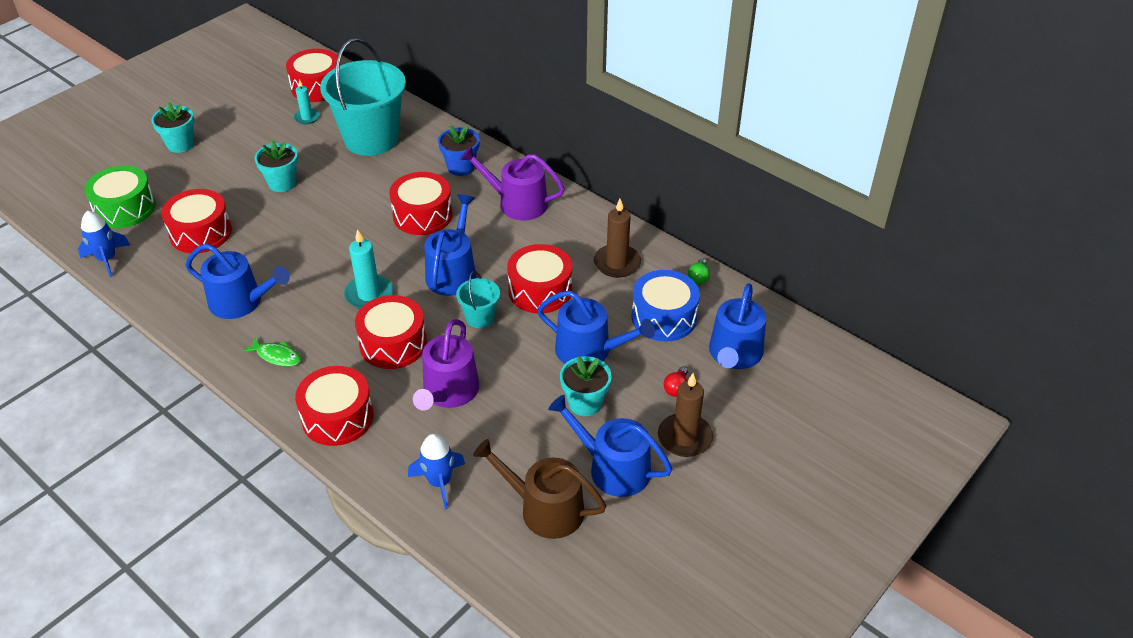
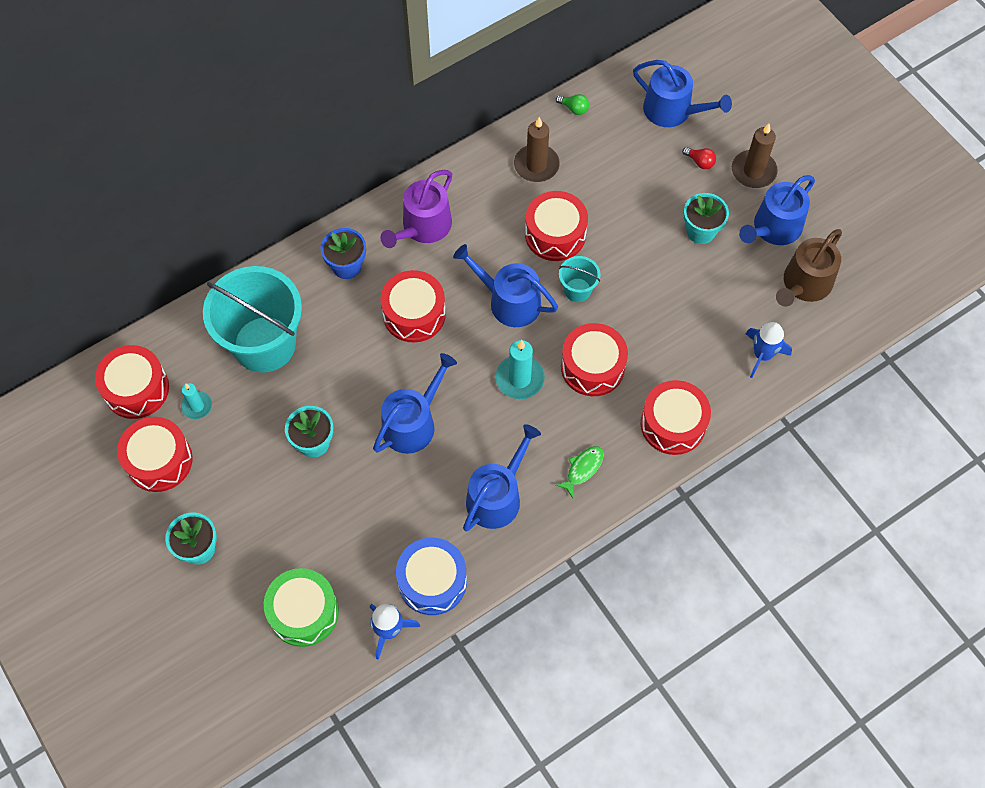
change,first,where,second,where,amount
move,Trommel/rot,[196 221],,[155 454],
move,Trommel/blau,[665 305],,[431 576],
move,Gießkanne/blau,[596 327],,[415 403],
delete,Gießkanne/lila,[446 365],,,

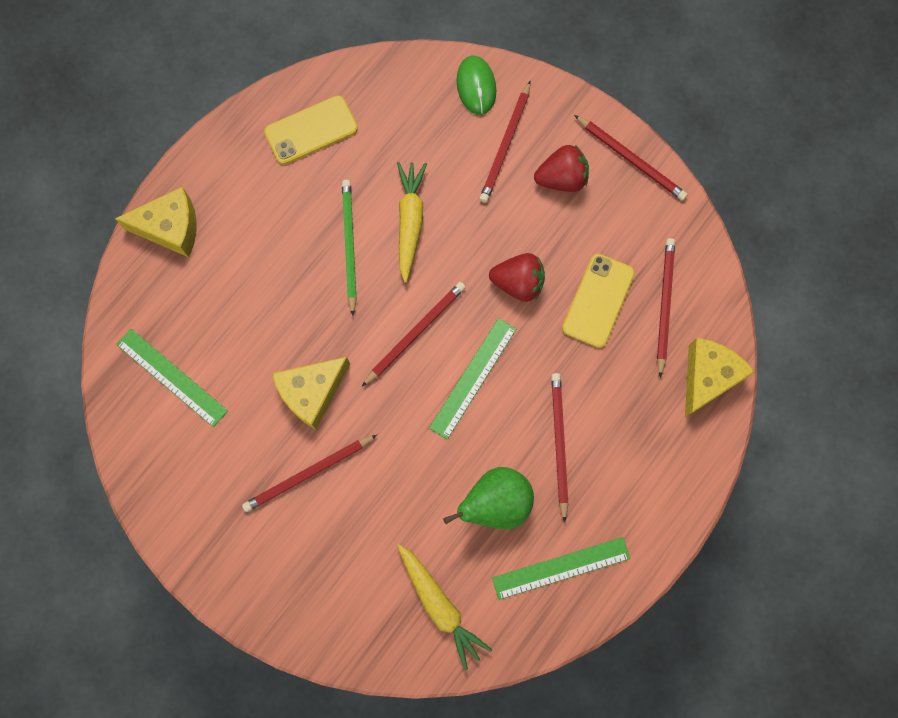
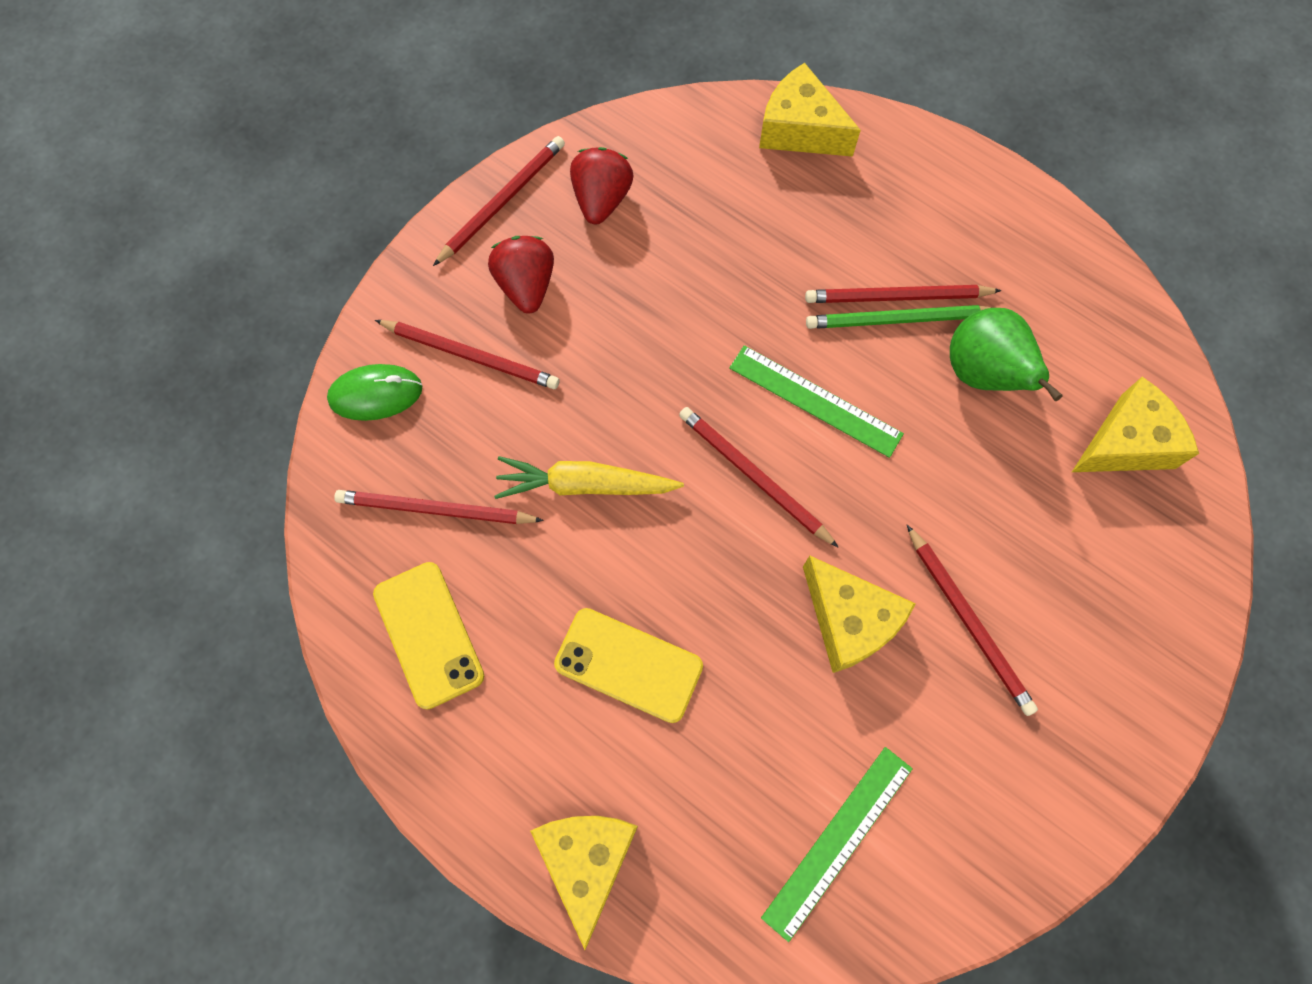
change,first,where,second,where,amount
move,Bleistift/grün,[349 248],,[899 317],
move,Bleistift/rot,[666 308],,[439 507],
move,Erdbeere/rot,[517 277],,[602 185],
move,Handy/gelb,[598 301],,[628 665],
delete,Lineal/grün,[561 568],,,
replace,Karotte/gelb,[444 607],Käse/gelb,[1135 424],

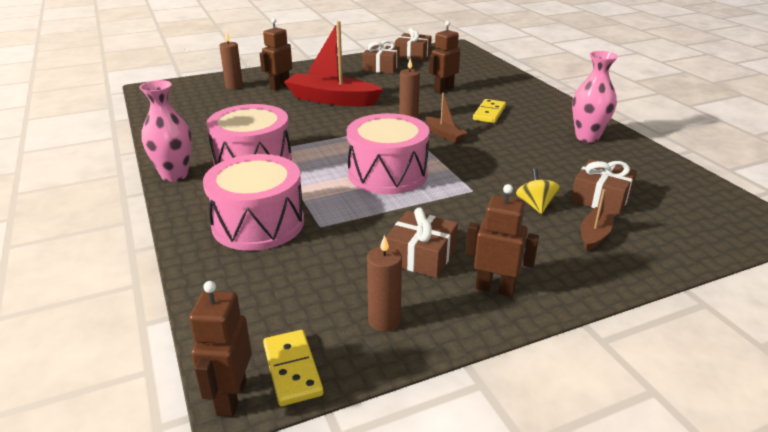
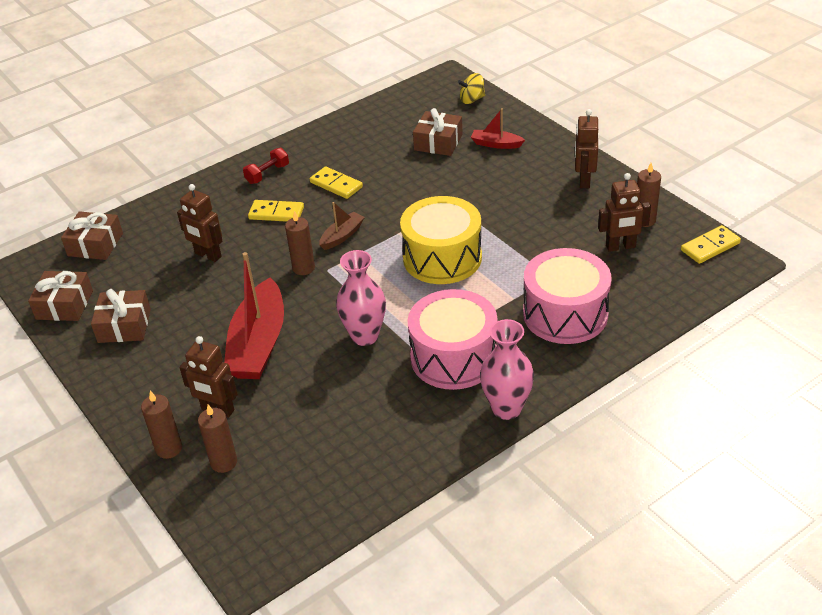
change,first,where,second,where,amount
move,Vase/rosa,[595 97],,[361 298],
recolor,Trommel/rosa,[388 153],Trommel/gelb,[441 240],
move,Kreisel/gelb,[538 191],,[471 88],
recolor,Boot/braun,[598 220],Boot/rot,[498 128],
move,Geschenk/braun,[422 243],,[92 235],
move,Roboter/braun,[220 349],,[624 212],
insert,,,Hantel/rot,[266 166],
insert,,,Dominostein/gelb,[336 182],
insert,,,Kerze/braun,[161 425],

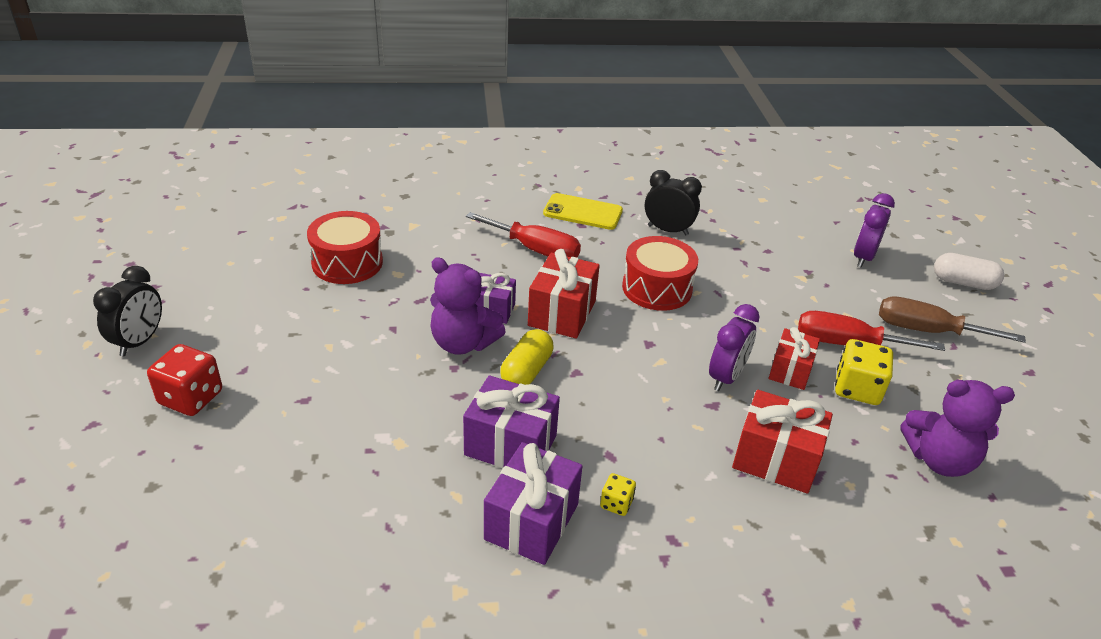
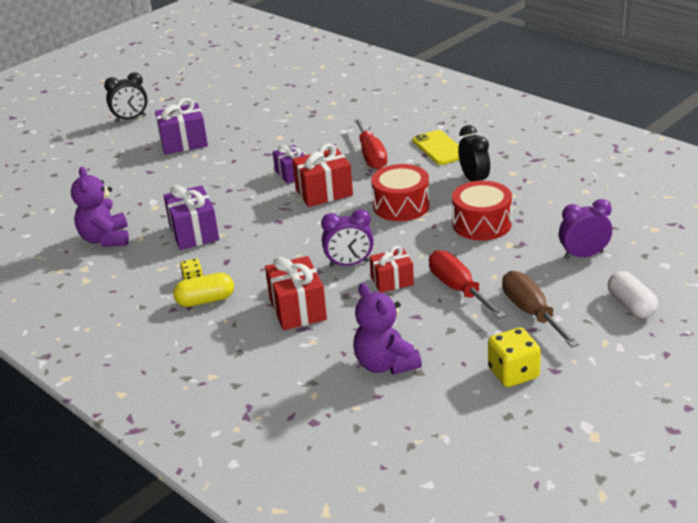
change,first,where,second,where,amount
move,Trommel/rot,[345 247],,[482 210],
move,Teddybär/lila,[468 306],,[100 206],
move,Kapsel/gelb,[527 357],,[203 290],
move,Spielwürfel/gelb,[864 372],,[514 357],
delete,Spielwürfel/rot,[184 380],,,
move,Geschenk/lila,[533 503],,[181 126],

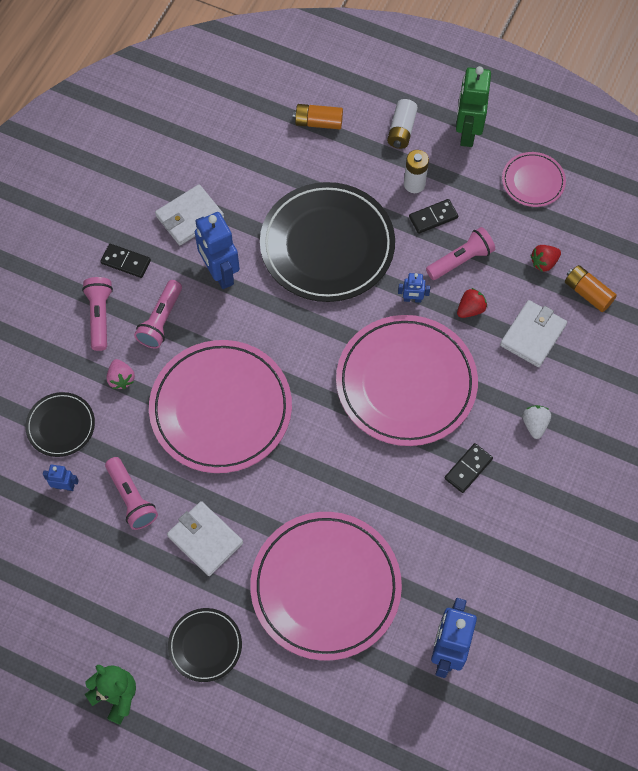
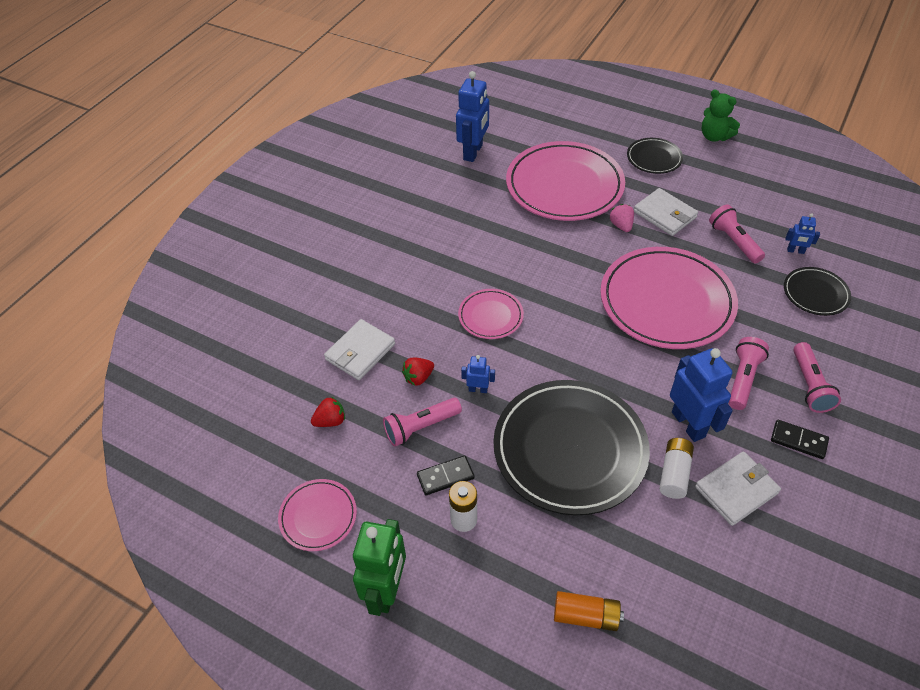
change,first,where,second,where,amount
move,Batterie/weiß,[402 124],,[676 468],
delete,Batterie/orange,[591 288],,,
resize,Teller/rosa,[407 380],,[491 314],x0.48
move,Erdbeere/rosa,[121 374],,[621 218],
delete,Erdbeere/weiß,[537 422],,,
delete,Dominostein/schwarz,[469 468],,,

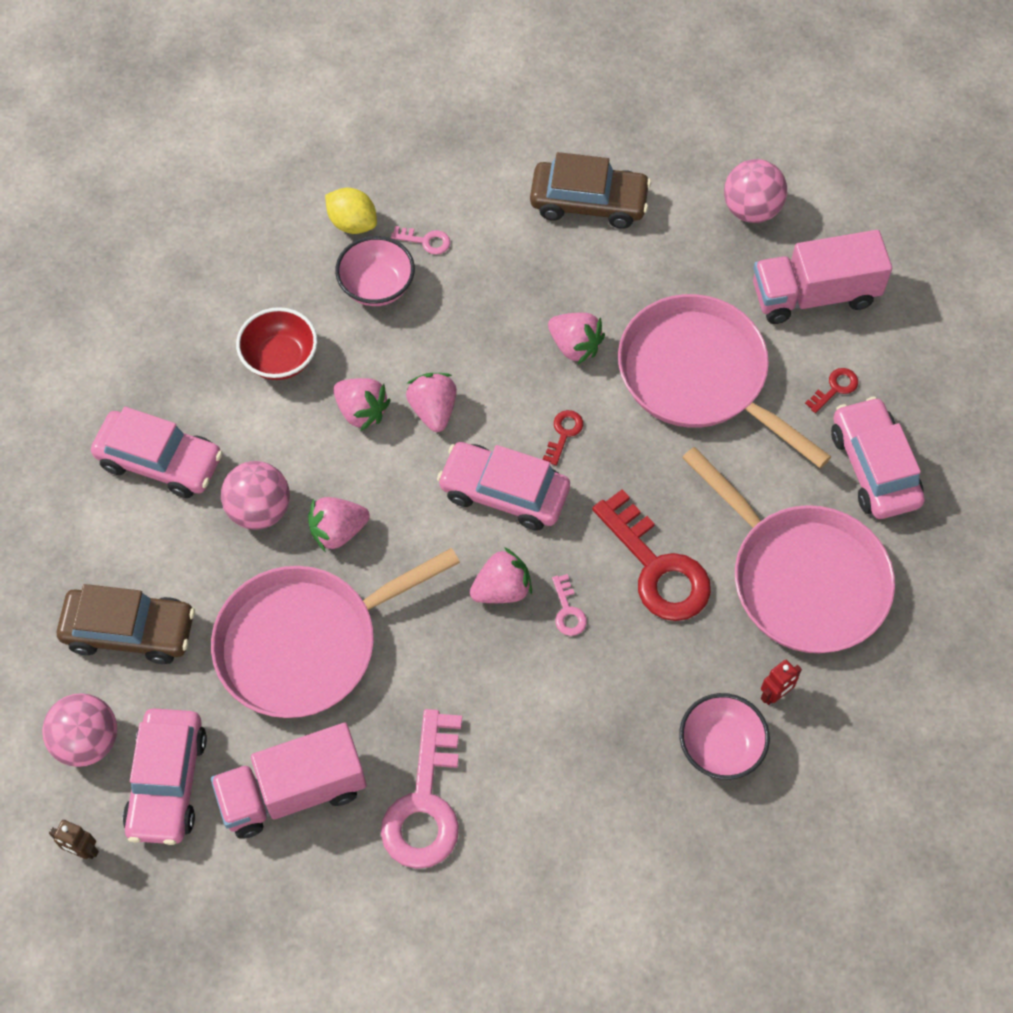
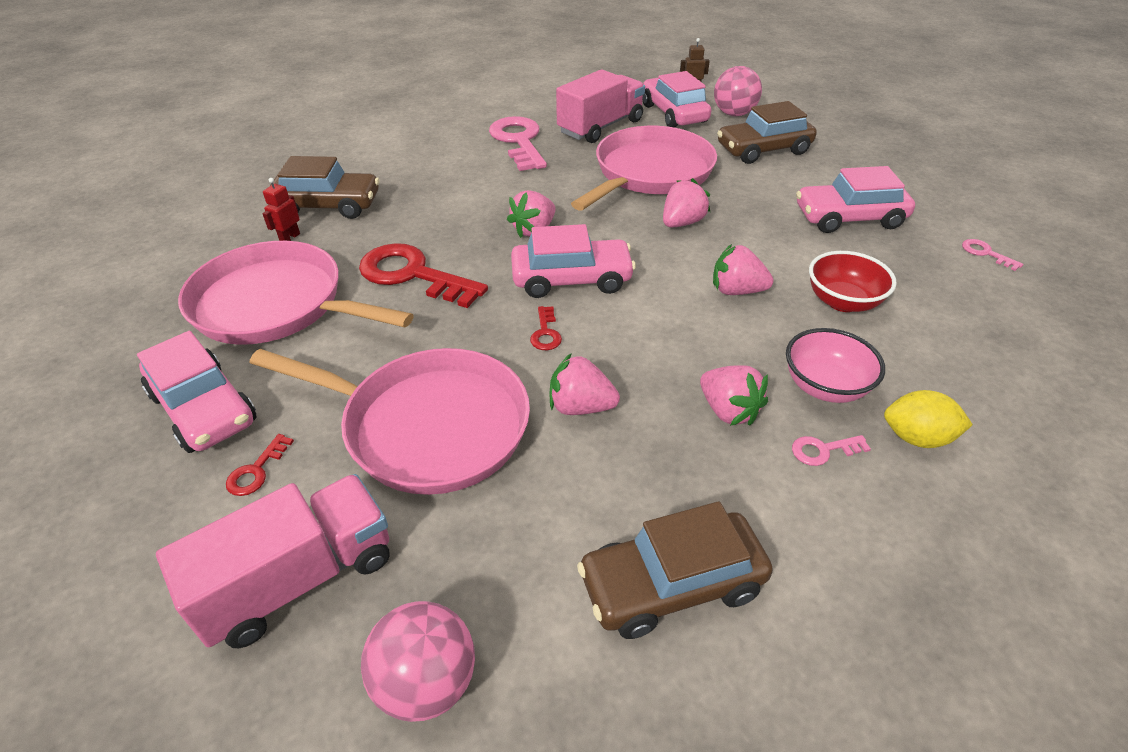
change,first,where,second,where,amount
move,Erdbeere/rosa,[431 402],,[734 395],
delete,Ball/rosa,[255 495],,,
move,Schlüssel/rosa,[569 605],,[992 255],
replace,Schüssel/rosa,[724 736],Auto/braun,[324 187],

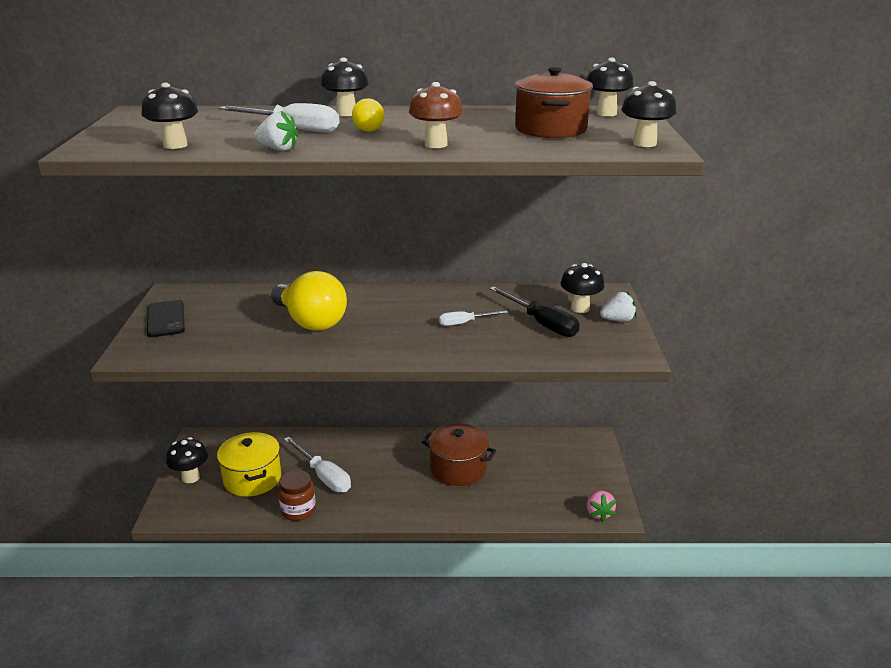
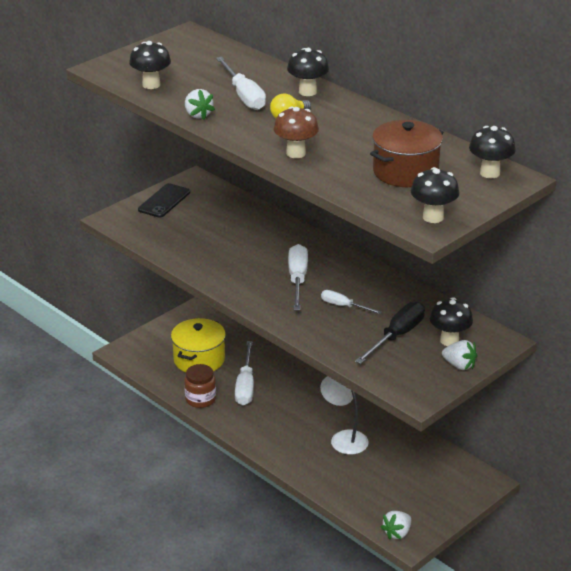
change,first,where,second,where,amount
delete,Glühbirne/gelb,[309 301],,,
rotate,Schraubenzieher/schwarz,[534 311],,[390 333],150 degrees counterclockwise
replace,Kochtopf/braun,[459 454],Lampe/weiß,[344 415],
delete,Pilz/schwarz,[187 460],,,
recolor,Erdbeere/rosa,[601 506],Erdbeere/weiß,[396 525],
insert,,,Schraubenzieher/weiß,[298 277],

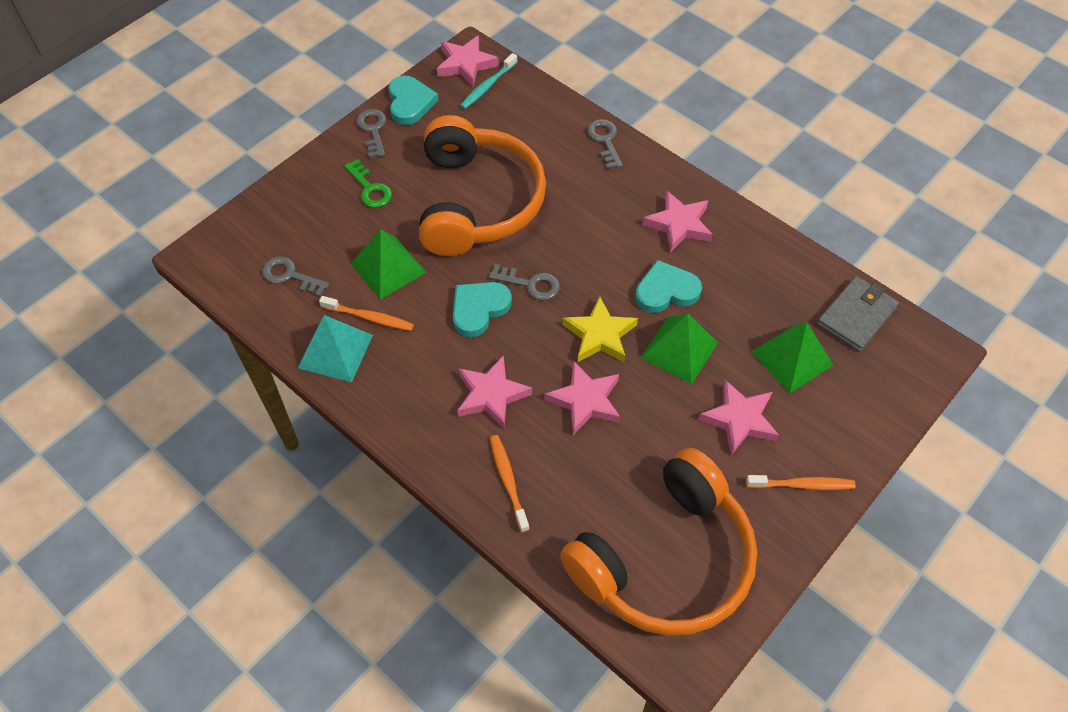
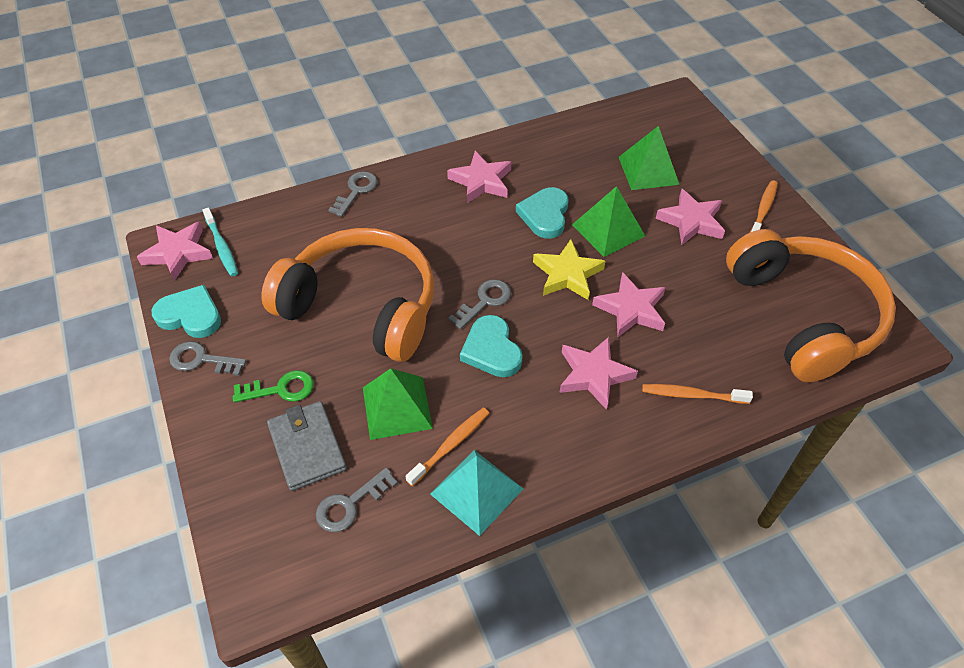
change,first,where,second,where,amount
rotate,Schlüssel/grau,[605 144],,[353 194],105 degrees clockwise
move,Geldbörse/grau,[858 314],,[307 446],

